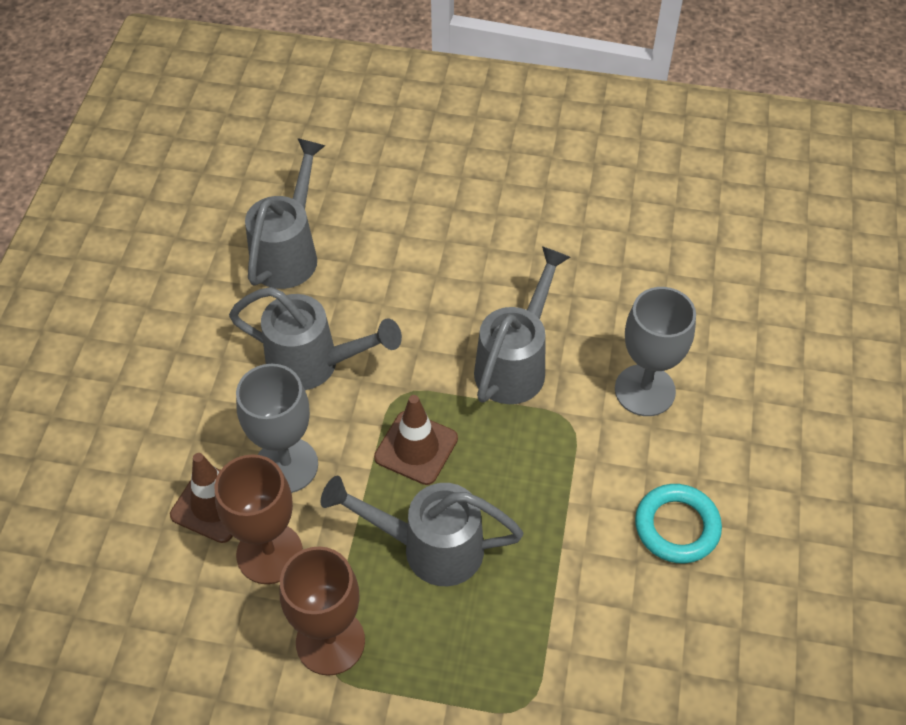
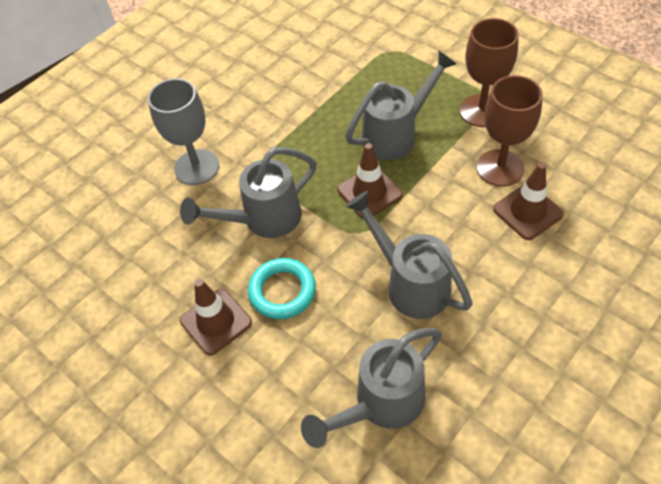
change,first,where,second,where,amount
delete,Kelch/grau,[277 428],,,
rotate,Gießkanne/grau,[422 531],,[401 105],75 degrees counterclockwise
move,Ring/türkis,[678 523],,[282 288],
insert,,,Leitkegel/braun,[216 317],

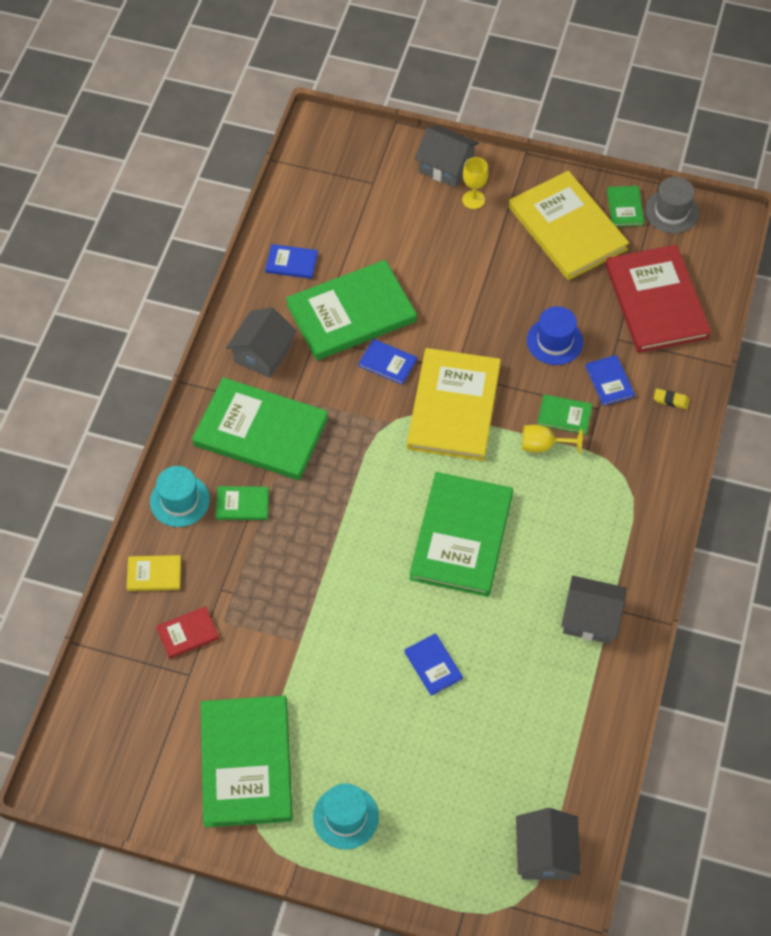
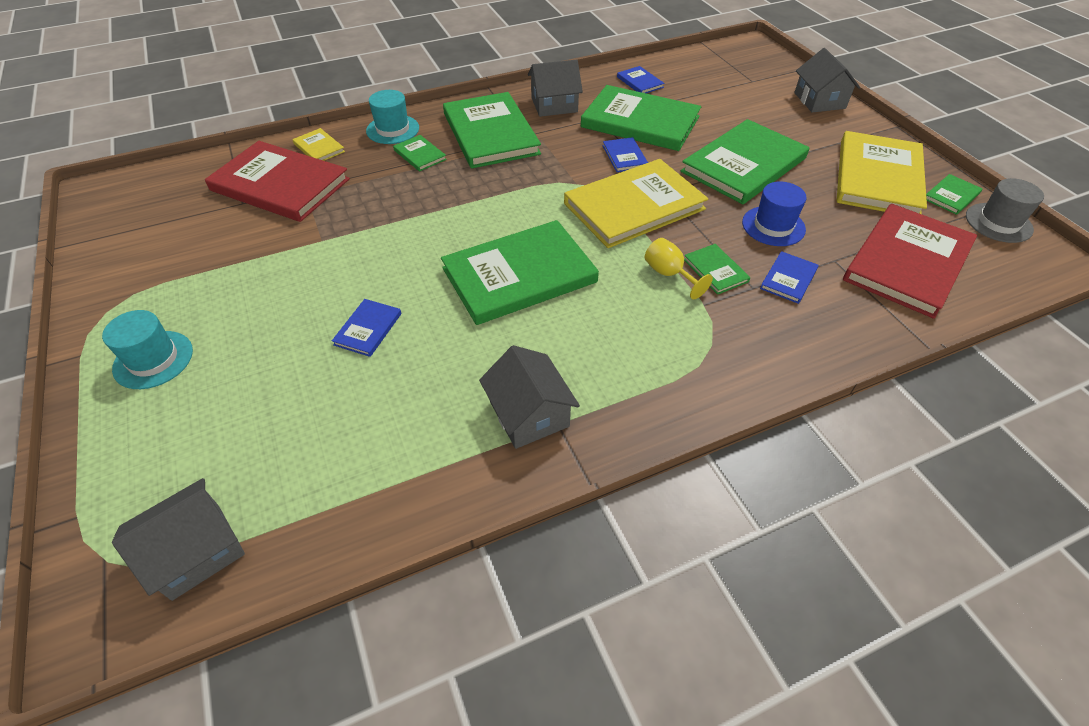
change,first,where,second,where,amount
delete,Kelch/gelb,[475 183],,,
delete,Radiergummi/gelb,[672 398],,,
resize,Buch/rot,[187 632],,[277 181],x2.28
move,Buch/grün,[247 761],,[745 161],

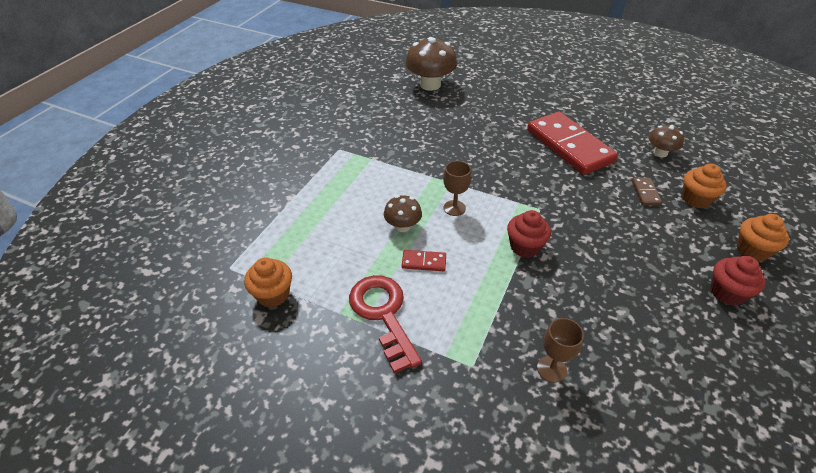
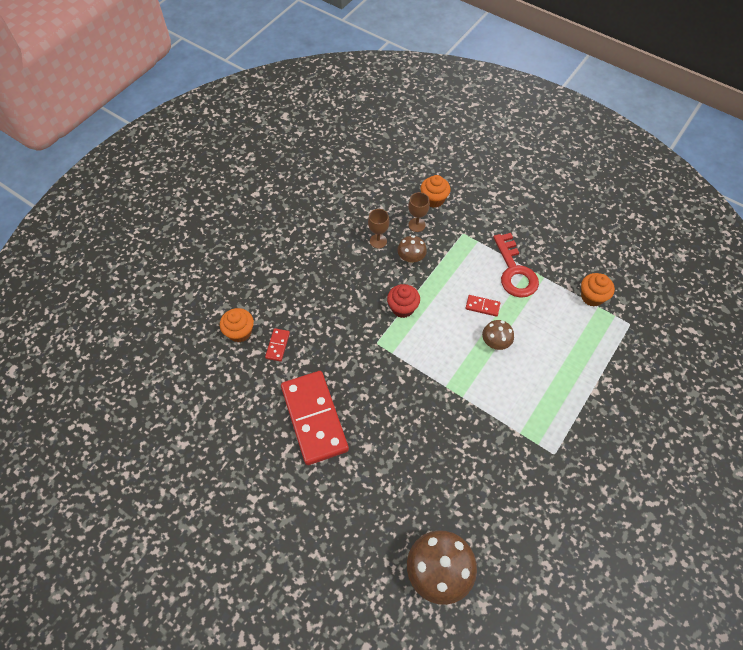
change,first,where,second,where,amount
move,Pilz/braun,[666 141],,[412 249],
move,Kelch/braun,[457 188],,[378 228],
recolor,Dominostein/braun,[647 192],Dominostein/rot,[277 345],
move,Muffin/orange,[763 237],,[435 191],
delete,Muffin/rot,[738 280],,,

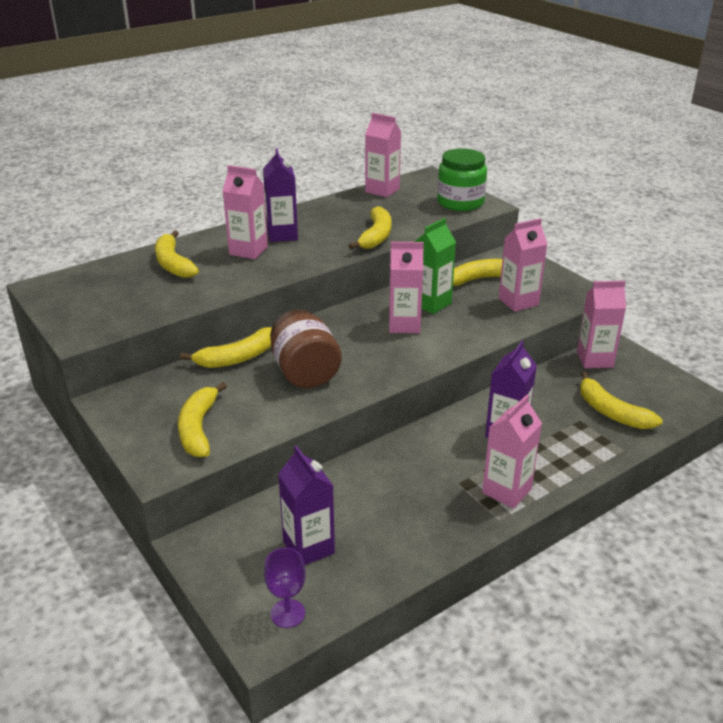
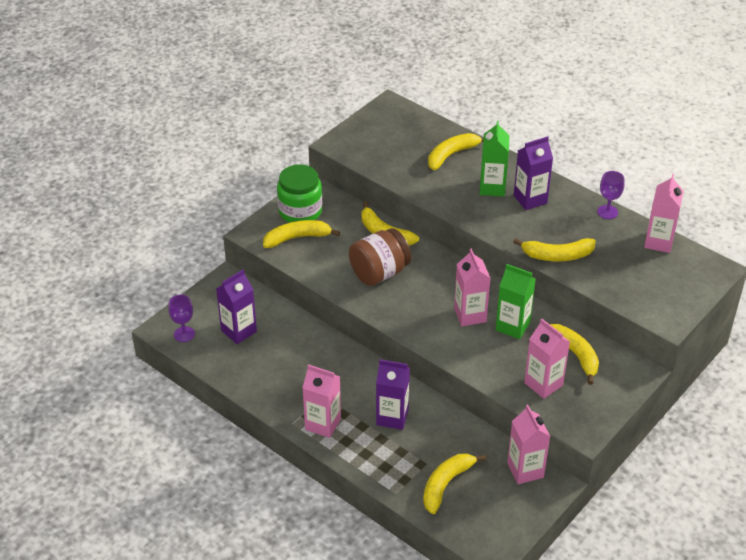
change,first,where,second,where,amount
move,Einmachglas/grün,[462 179],,[299 193],
recolor,Getränkekarton/rosa,[245 212],Getränkekarton/grün,[494 159],
insert,,,Kelch/lila,[611 195],

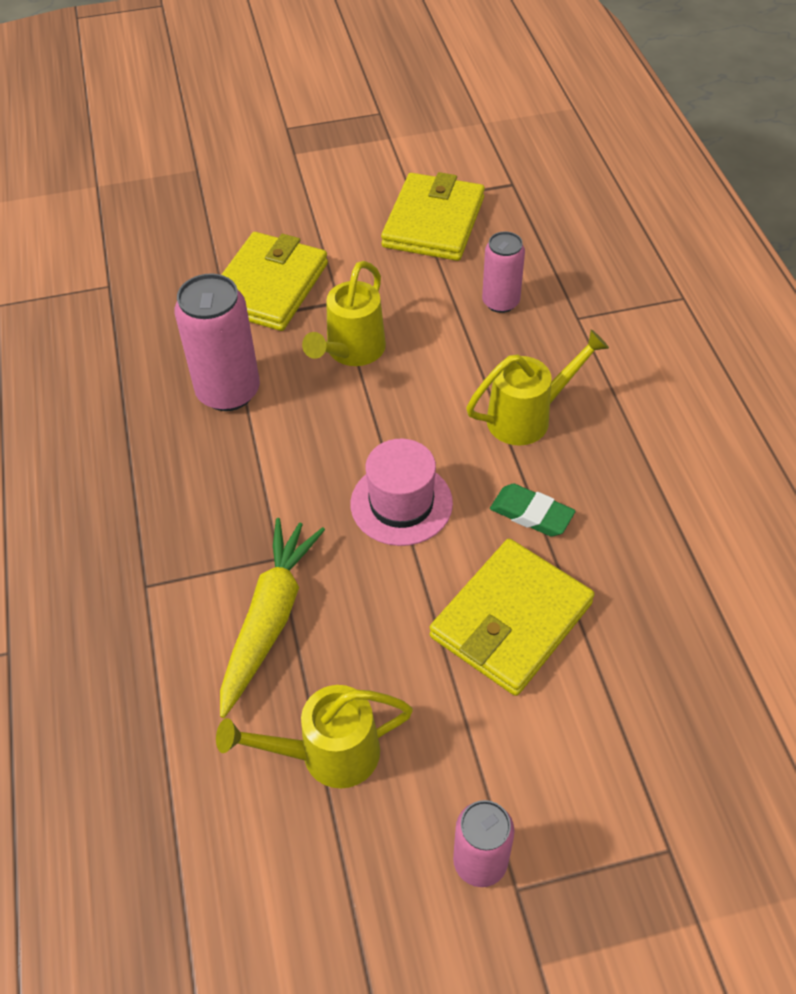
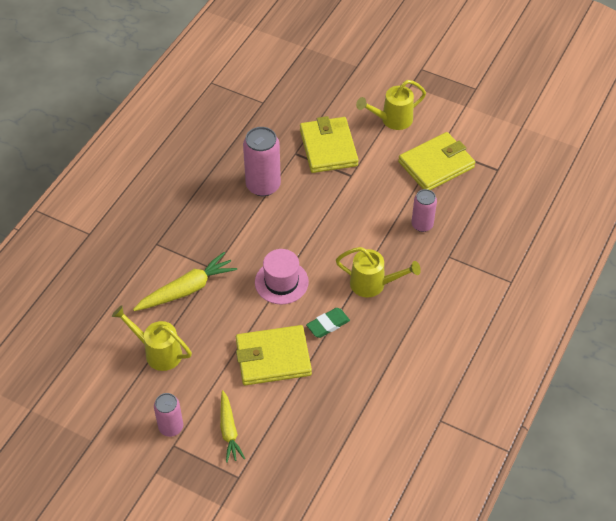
change,first,where,second,where,amount
rotate,Geldbörse/gelb,[274 281],,[329 144],75 degrees counterclockwise
move,Gießkanne/gelb,[344 313],,[391 105],
rotate,Radiergummi/grün,[532 510],,[328 323],75 degrees clockwise
insert,,,Karotte/gelb,[232 426],

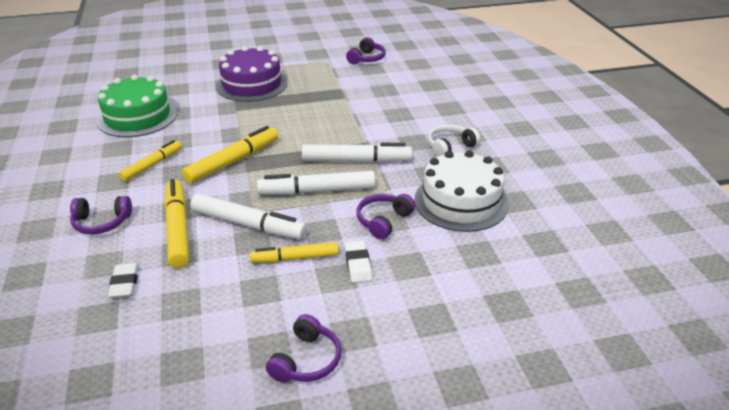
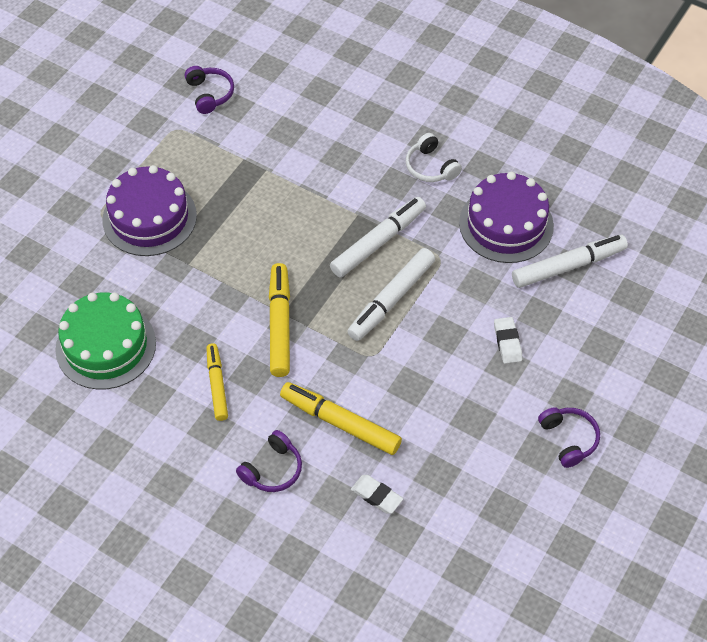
change,first,where,second,where,amount
rotate,Kopfhörer/weiß,[454 140],,[434 157],45 degrees counterclockwise
recolor,Kuchen/weiß,[461 191],Kuchen/lila,[506 217],
move,Filzstift/weiß,[248 216],,[570 261],
delete,Kopfhörer/lila,[385 216],,,
rotate,Radiergummi/weiß,[358 261],,[508 340],45 degrees clockwise
delete,Filzstift/gelb,[294 252],,,

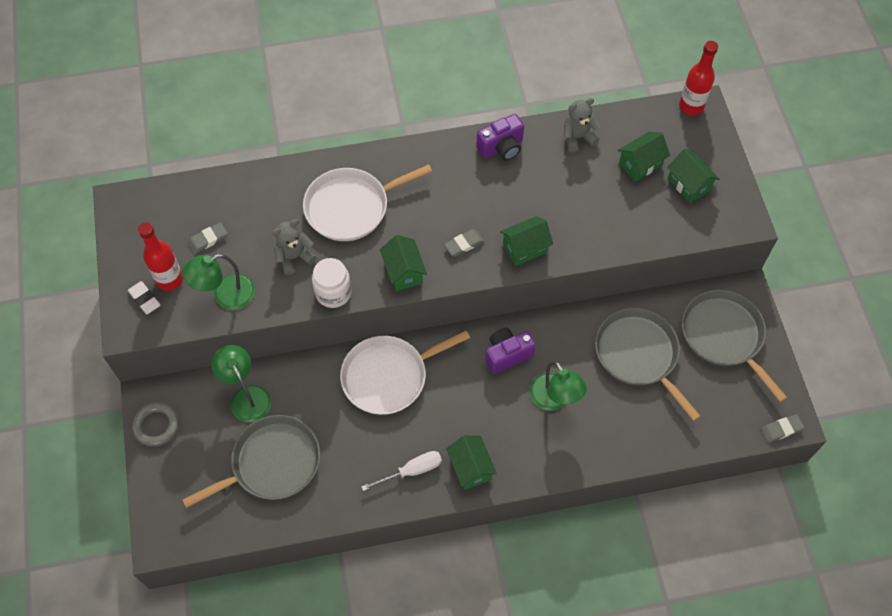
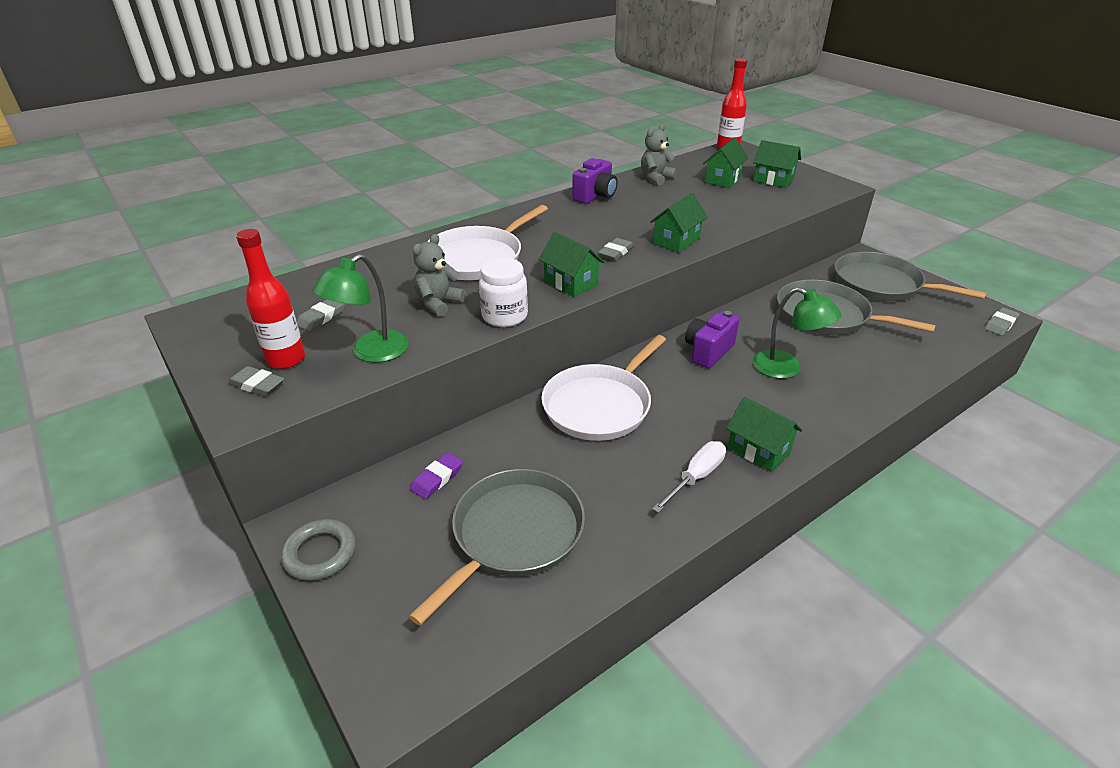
change,first,where,second,where,amount
recolor,Radiergummi/weiß,[144 297],Radiergummi/grau,[256 381],
replace,Lampe/grün,[241 383],Radiergummi/lila,[436 475],

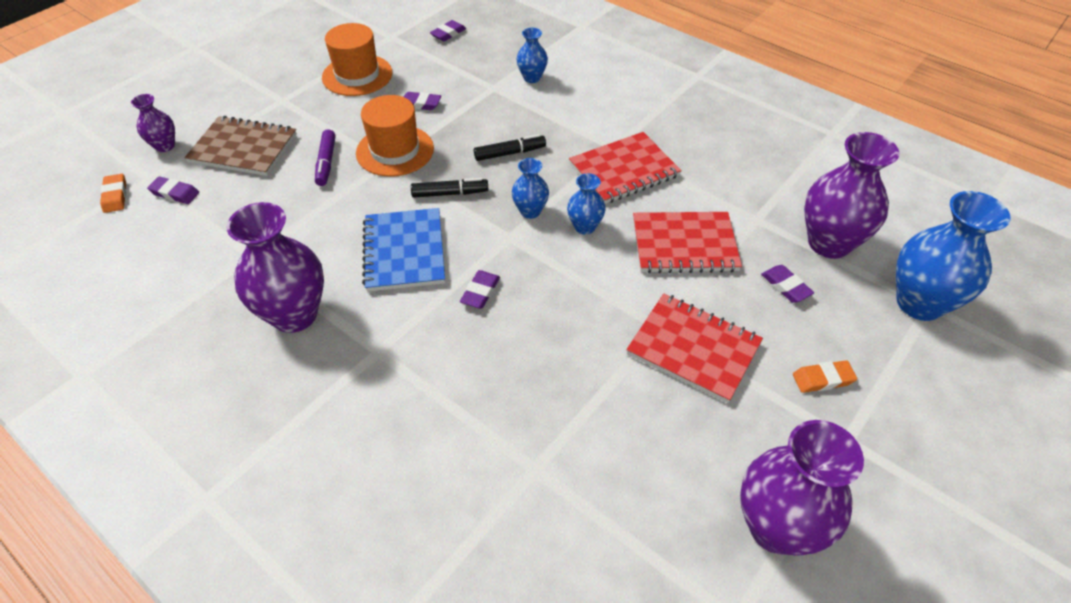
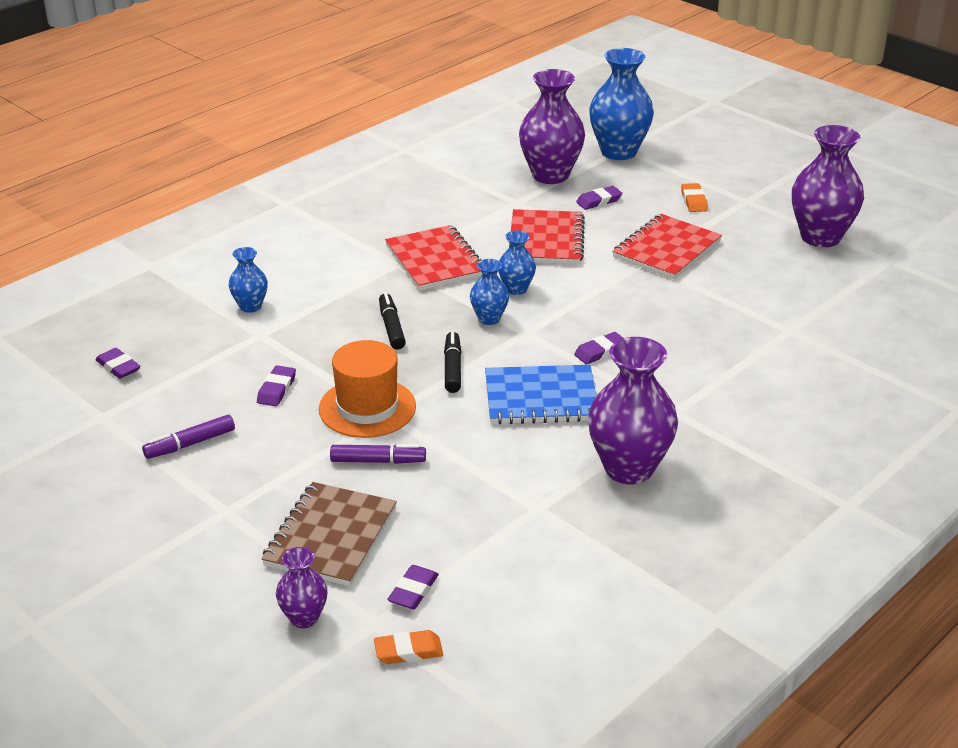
change,first,where,second,where,amount
replace,Hut/orange,[357 59],Filzstift/lila,[188 437],
rotate,Radiergummi/lila,[480 289],,[598 348],60 degrees counterclockwise

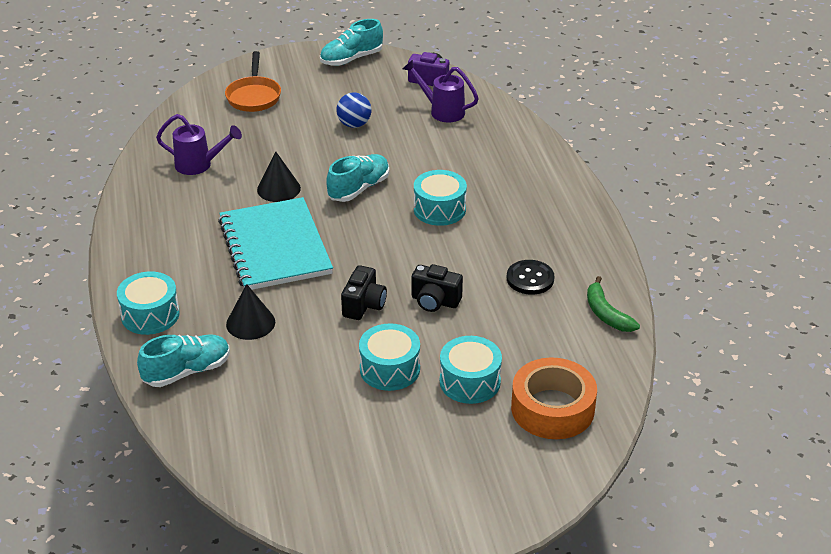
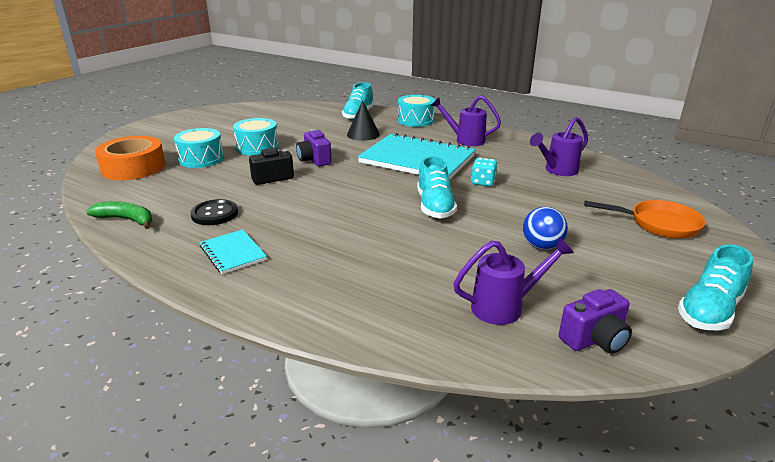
change,first,where,second,where,amount
rotate,Schuh/türkis,[351 42],,[715 287],150 degrees counterclockwise
rotate,Pfanne/orange,[253 81],,[644 219],150 degrees clockwise
replace,Kegel/schwarz,[279 177],Spielwürfel/türkis,[484 172],
delete,Trommel/türkis,[440 198],,,
recolor,Kamera/schwarz,[364 292],Kamera/lila,[314 147],
insert,,,Gießkanne/lila,[466 120],
insert,,,Notizbuch/türkis,[233 252],

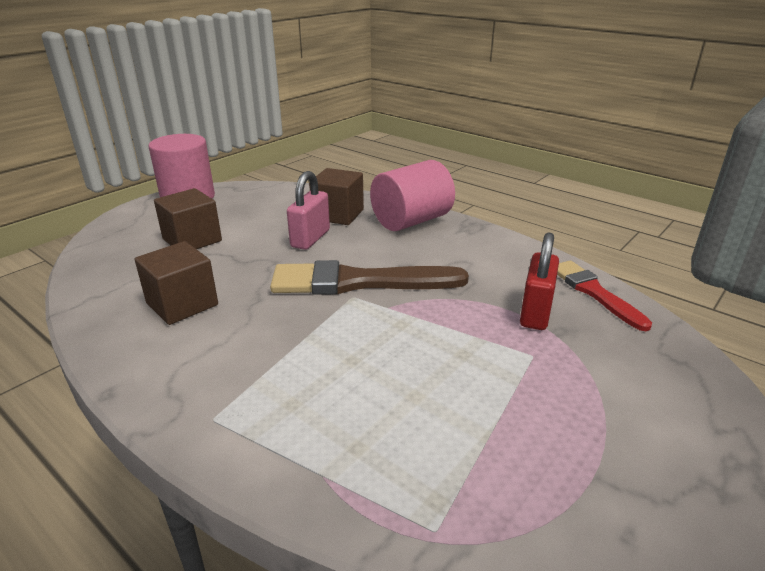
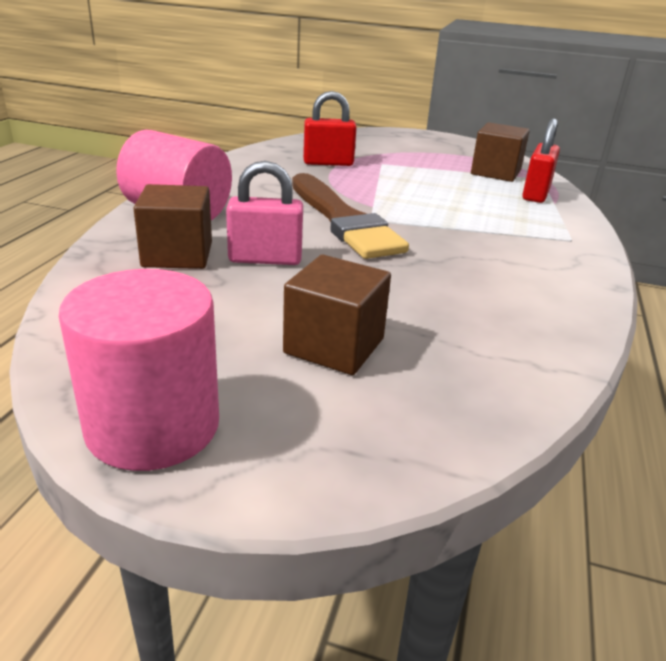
change,first,where,second,where,amount
move,Kubus/braun,[176 283],,[500 152],
delete,Pinsel/rot,[604 296],,,
insert,,,Vorhängeschloss/rot,[541 161],

